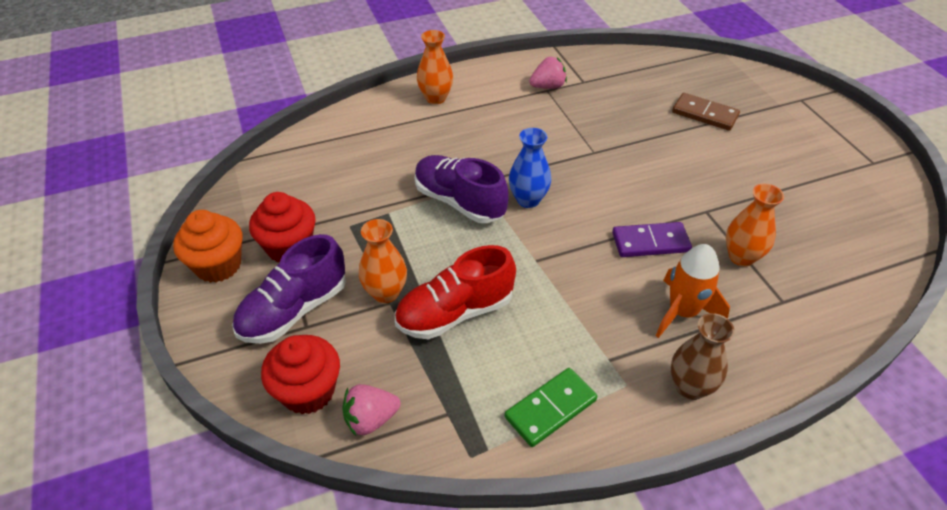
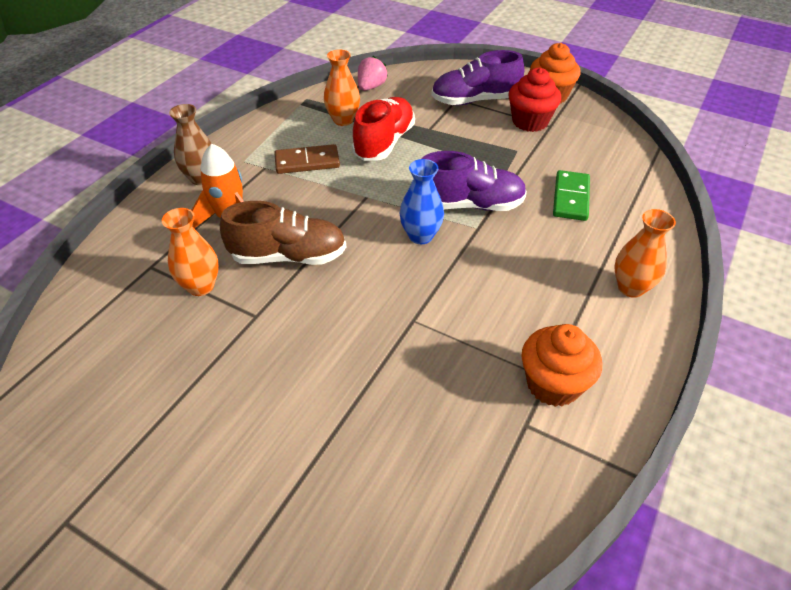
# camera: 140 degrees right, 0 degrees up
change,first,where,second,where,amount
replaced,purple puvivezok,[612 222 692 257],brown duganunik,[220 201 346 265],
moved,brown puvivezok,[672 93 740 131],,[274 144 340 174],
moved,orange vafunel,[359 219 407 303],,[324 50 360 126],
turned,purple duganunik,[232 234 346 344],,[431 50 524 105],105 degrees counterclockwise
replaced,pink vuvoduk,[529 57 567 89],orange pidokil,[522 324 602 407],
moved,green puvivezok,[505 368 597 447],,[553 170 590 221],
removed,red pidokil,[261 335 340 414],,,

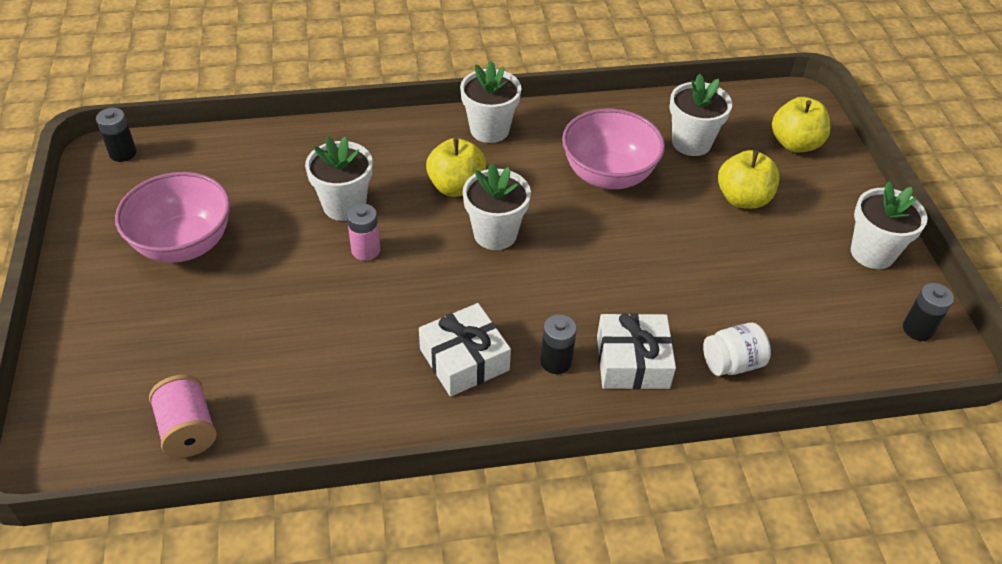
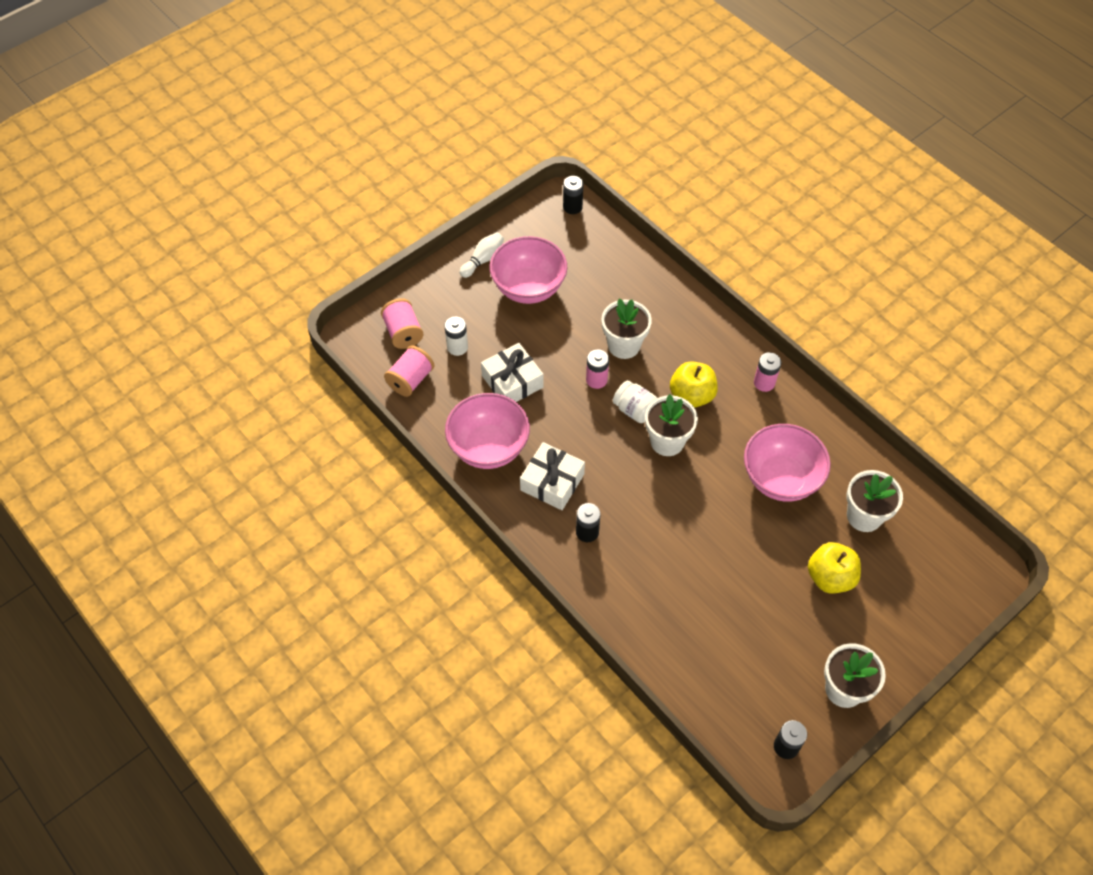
# camera: 60 degrees right, 10 degrees up
change,first,where,second,where,amount
added,,,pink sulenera,[381 298 423 349],
added,,,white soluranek,[444 316 468 356],
added,,,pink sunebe,[445 393 530 469],
added,,,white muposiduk,[460 232 504 278],
moved,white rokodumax,[597 313 676 390],,[481 343 544 402],
moved,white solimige,[703 323 771 376],,[613 380 657 423],
replaced,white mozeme,[460 61 521 143],pink soluranek,[754 352 781 392],
removed,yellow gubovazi,[772 97 830 153],,,

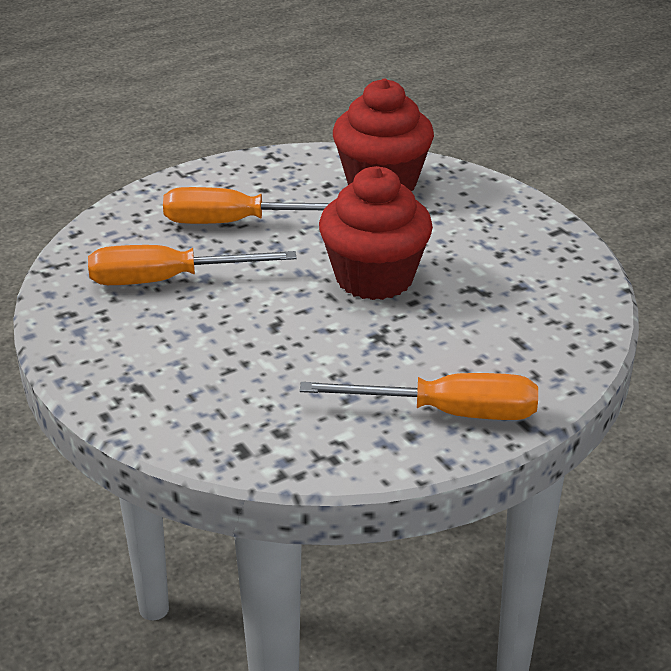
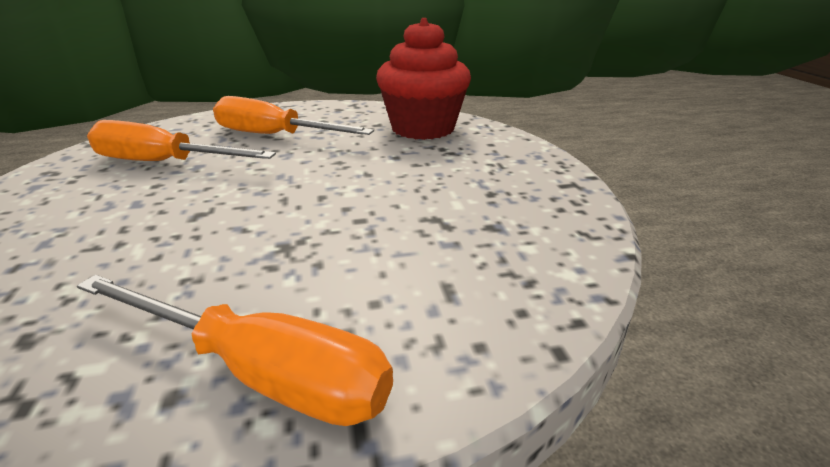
# camera: 20 degrees right, 5 degrees down
change,first,where,second,where,amount
removed,red pidokil,[319 166 433 300],,,

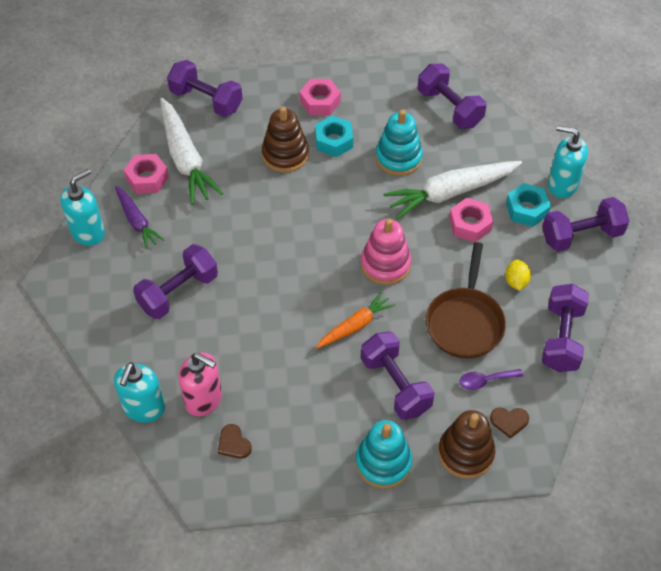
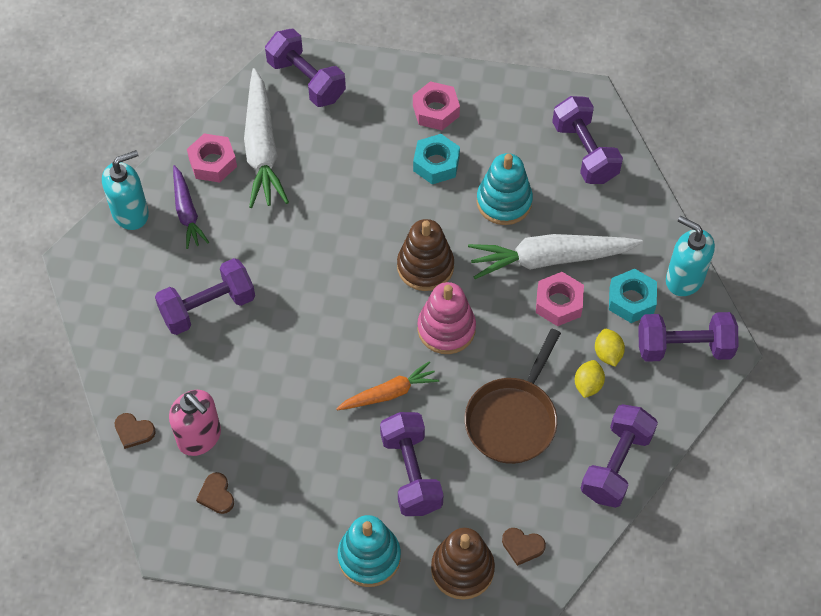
# camera: 15 degrees right, 5 degrees up
change,first,where,second,where,amount
replaced,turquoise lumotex,[114 362 165 423],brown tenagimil,[114 413 156 449],
moved,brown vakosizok,[262 106 309 172],,[397 219 454 291],
added,,,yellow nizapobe,[595 329 625 367],
removed,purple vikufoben,[460 369 523 390],,,

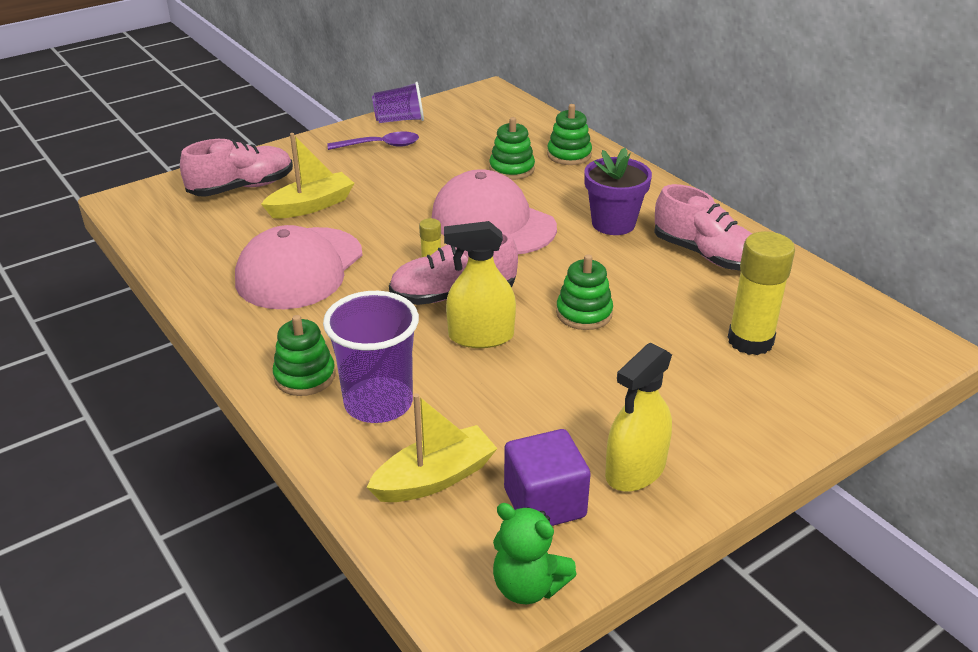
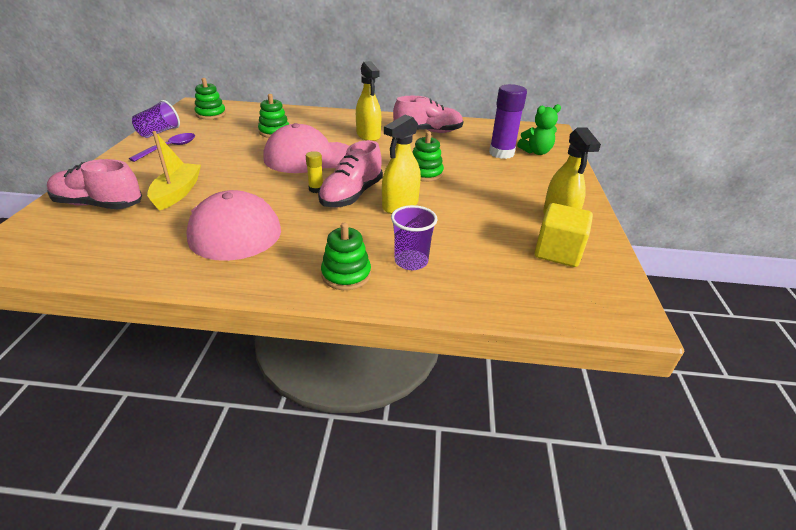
# camera: 50 degrees left, 0 degrees up
change,first,where,second,where,amount
turned,pink duganunik,[180 139 293 197],,[47 159 142 209],90 degrees counterclockwise
moved,green vakosizok,[547 104 592 165],,[195 78 226 119],
replaced,purple mozeme,[584 147 652 235],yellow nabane,[356 61 381 141],
resized,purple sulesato,[323 291 419 423],,[391 205 437 270],x0.65
recoloured,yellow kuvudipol,[728 231 795 355],purple kuvudipol,[489 84 527 159],
moved,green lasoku,[493 503 577 604],,[517 104 561 155],
recoloured,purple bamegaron,[504 429 591 526],yellow bamegaron,[534 203 593 267],
removed,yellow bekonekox,[366 393 498 502],,,

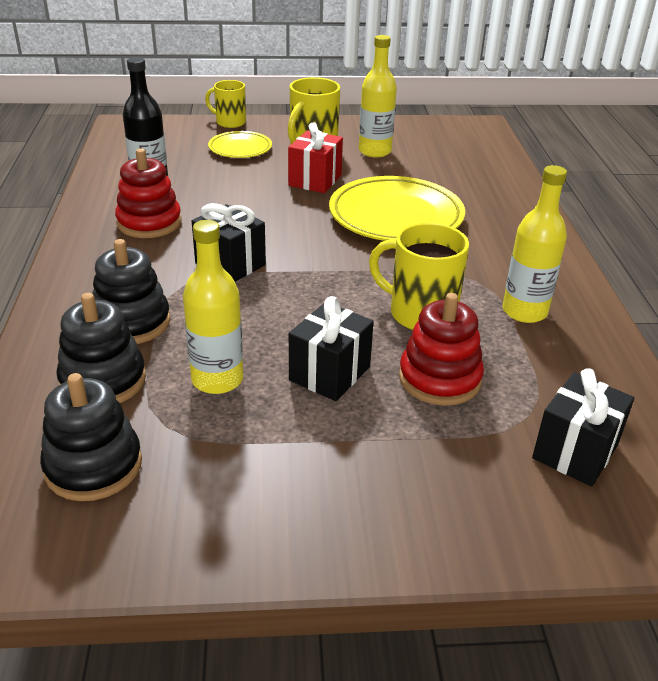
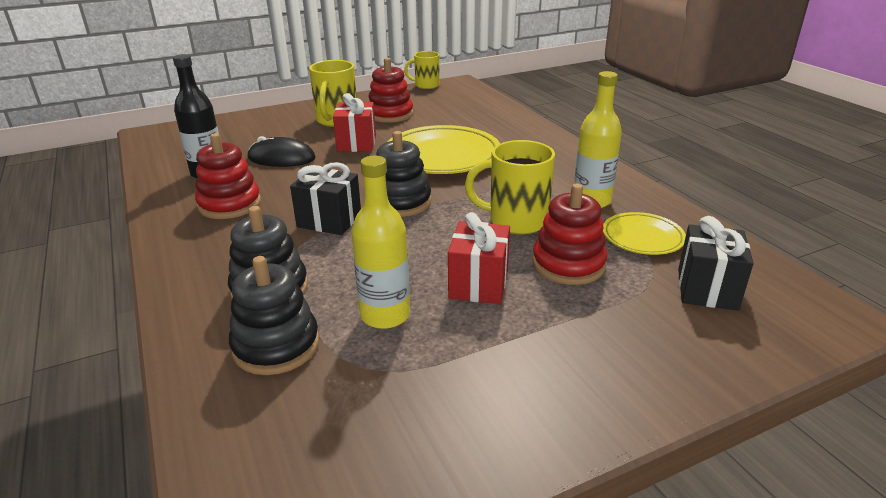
# camera: 20 degrees left, 5 degrees down
change,first,where,second,where,amount
added,,,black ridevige,[248 136 316 167],
replaced,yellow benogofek,[359 35 397 158],red vakosizok,[368 58 413 123],
moved,black vakosizok,[40 373 142 501],,[376 131 431 217],
moved,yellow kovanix,[205 80 246 128],,[404 51 439 89],
recoloured,black rokodumax,[289 296 374 401],red rokodumax,[448 212 510 304],
moved,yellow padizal,[208 131 272 158],,[603 212 686 255],

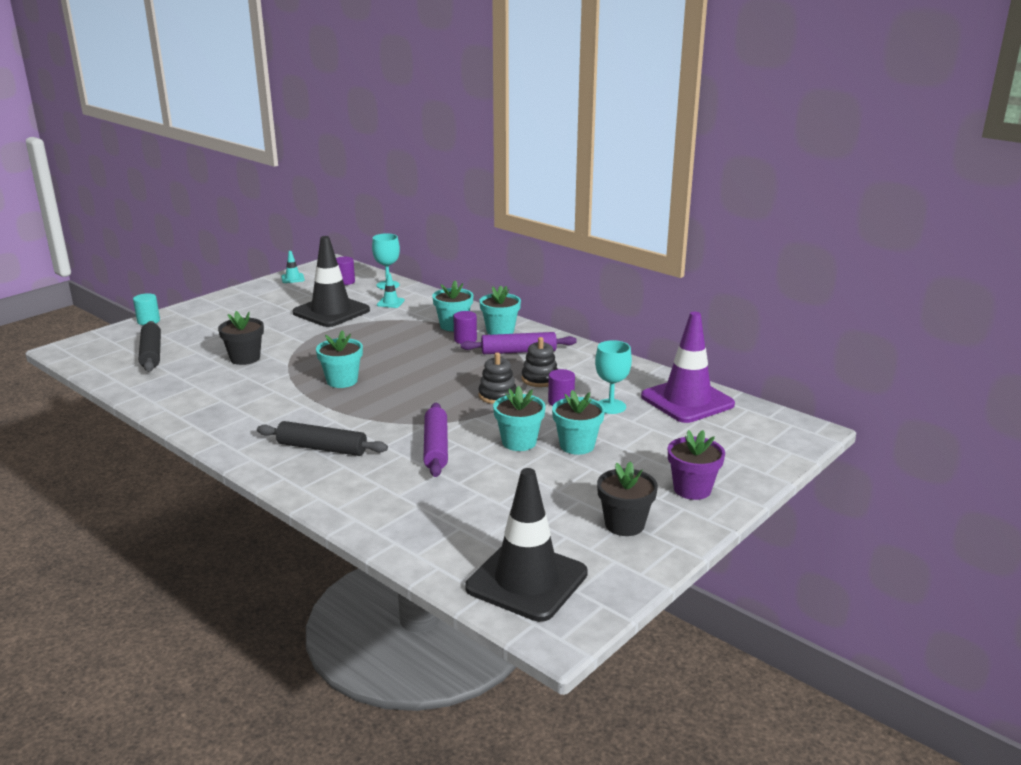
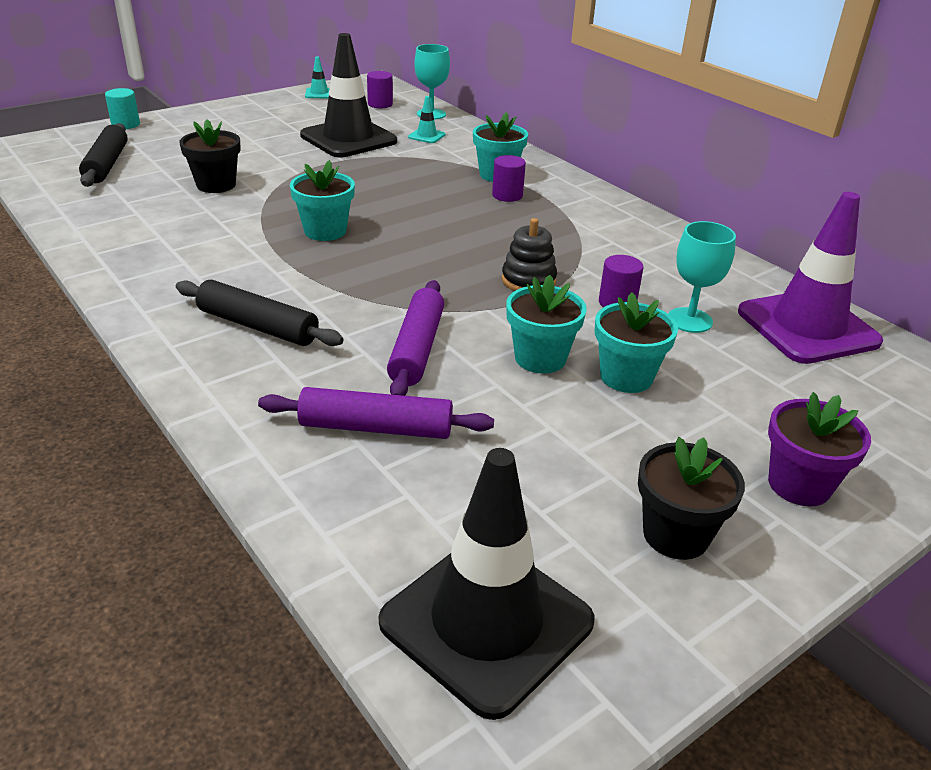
# camera: 10 degrees right, 10 degrees up
change,first,where,second,where,amount
moved,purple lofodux,[461 332 577 354],,[258 387 494 439],
removed,turquoise mozeme,[479 285 521 335],,,
removed,black vakosizok,[522 337 558 387],,,

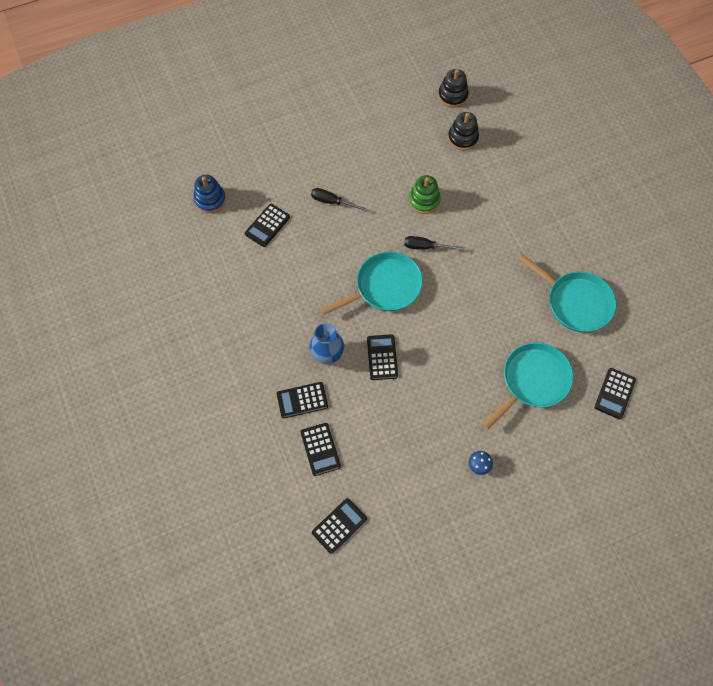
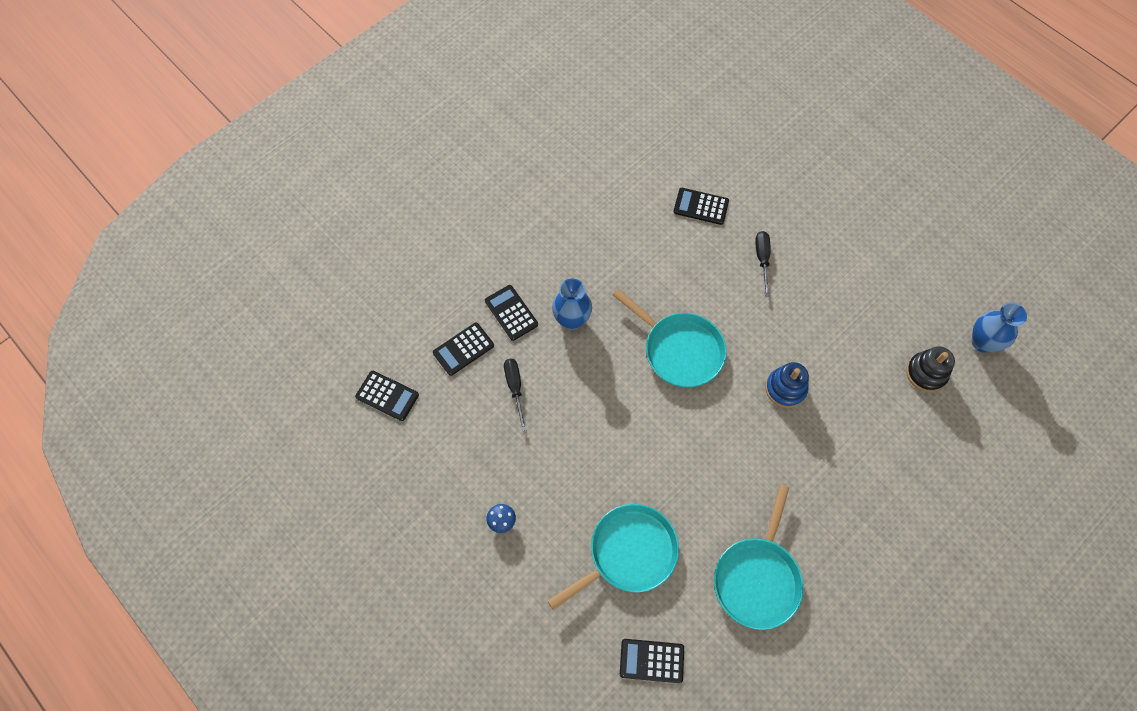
# camera: 70 degrees right, 0 degrees up
change,first,where,second,where,amount
moved,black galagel,[404 236 465 250],,[504 359 526 431],
turned,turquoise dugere,[482 342 573 430],,[548 504 679 610],60 degrees counterclockwise
moved,blue vakosizok,[193 175 226 213],,[766 362 809 408],
replaced,black vakosizok,[438 69 469 108],blue vafunel,[972 302 1027 353],
removed,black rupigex,[367 334 398 380],,,
removed,green vakosizok,[409 175 441 214],,,

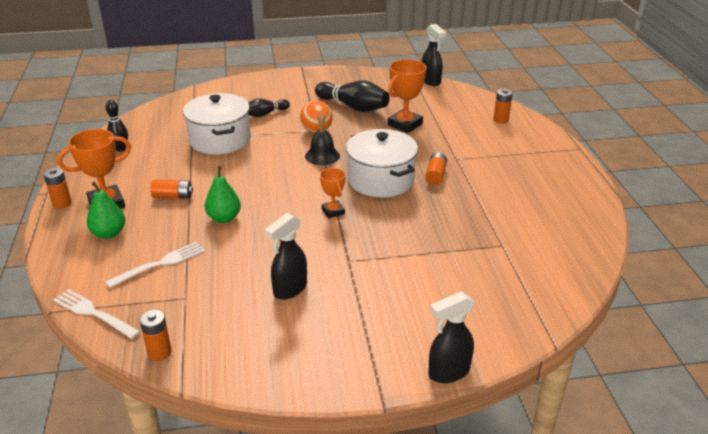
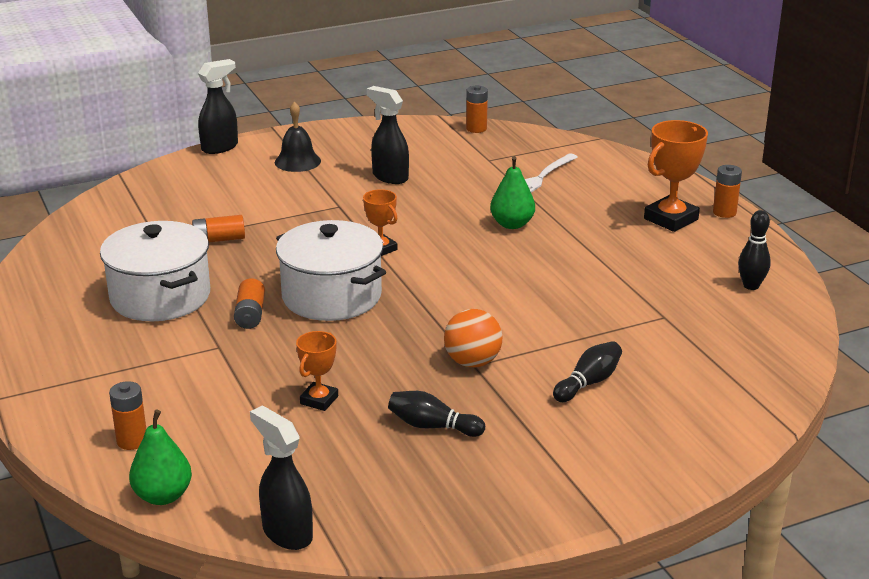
# camera: 165 degrees right, 5 degrees down
change,first,where,second,where,amount
moved,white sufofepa,[183 93 251 155],,[100 221 210 321],
moved,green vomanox,[87 182 125 239],,[129 410 192 505],
moved,orange soluranek,[150 180 193 199],,[192 215 245 243],
moved,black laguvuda,[305 112 340 165],,[275 102 321 172],
resized,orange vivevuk,[388 59 426 133],,[296 331 338 411],x0.59
turned,black nabane,[265 213 307 299],,[367 86 409 184],75 degrees counterclockwise
resized,black muposiduk,[315 80 390 112],,[388 391 485 437],x0.58
removed,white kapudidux,[53 289 140 339],,,

